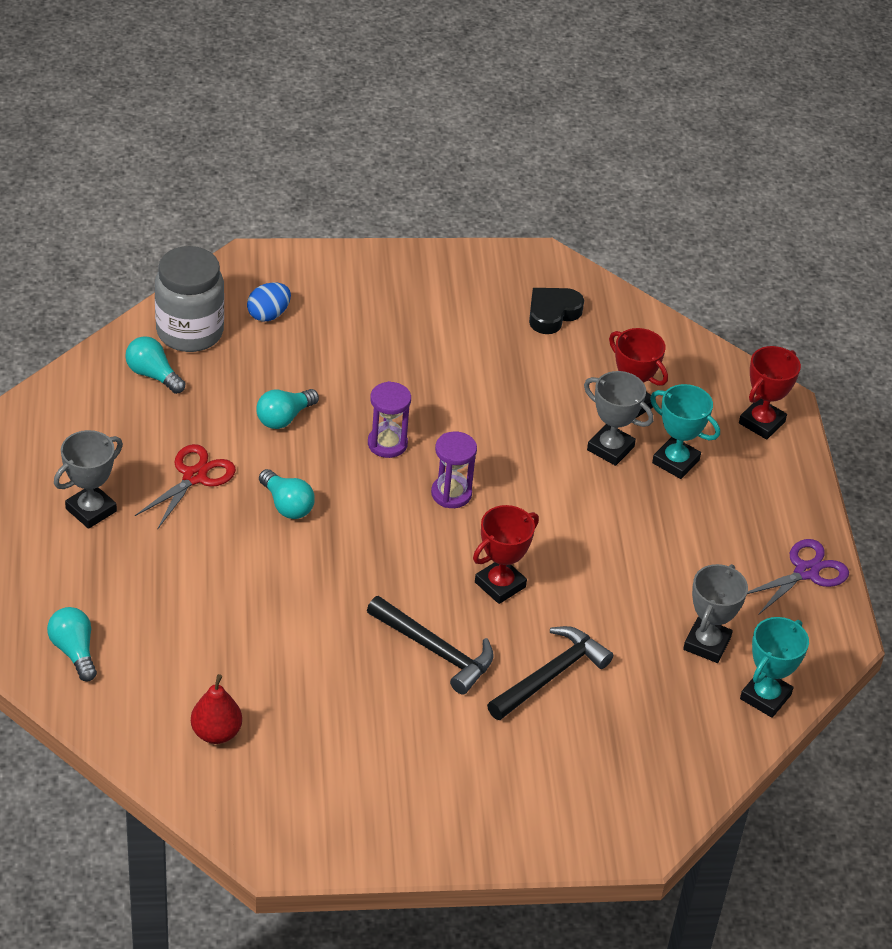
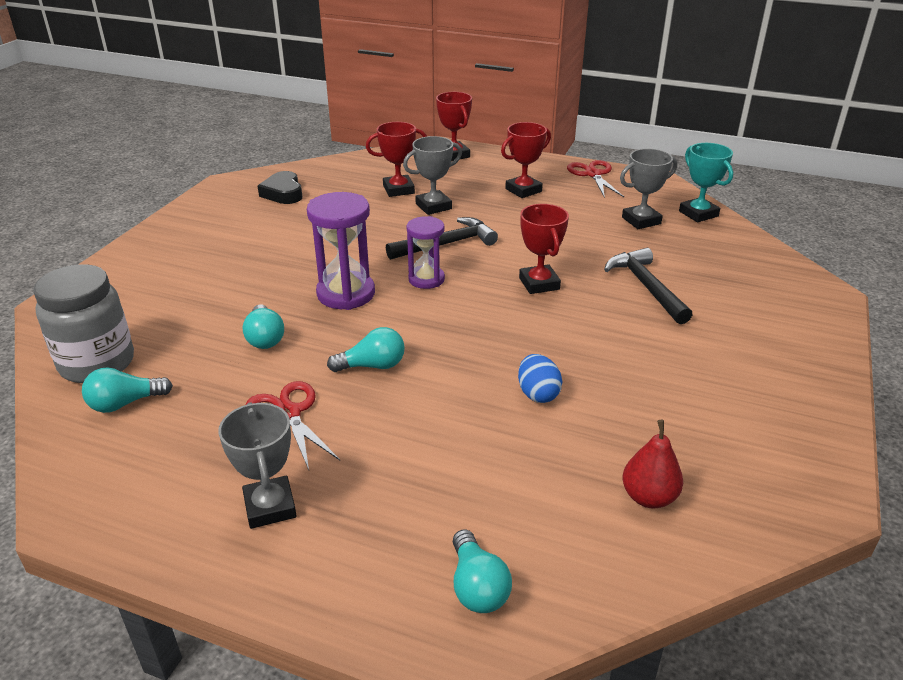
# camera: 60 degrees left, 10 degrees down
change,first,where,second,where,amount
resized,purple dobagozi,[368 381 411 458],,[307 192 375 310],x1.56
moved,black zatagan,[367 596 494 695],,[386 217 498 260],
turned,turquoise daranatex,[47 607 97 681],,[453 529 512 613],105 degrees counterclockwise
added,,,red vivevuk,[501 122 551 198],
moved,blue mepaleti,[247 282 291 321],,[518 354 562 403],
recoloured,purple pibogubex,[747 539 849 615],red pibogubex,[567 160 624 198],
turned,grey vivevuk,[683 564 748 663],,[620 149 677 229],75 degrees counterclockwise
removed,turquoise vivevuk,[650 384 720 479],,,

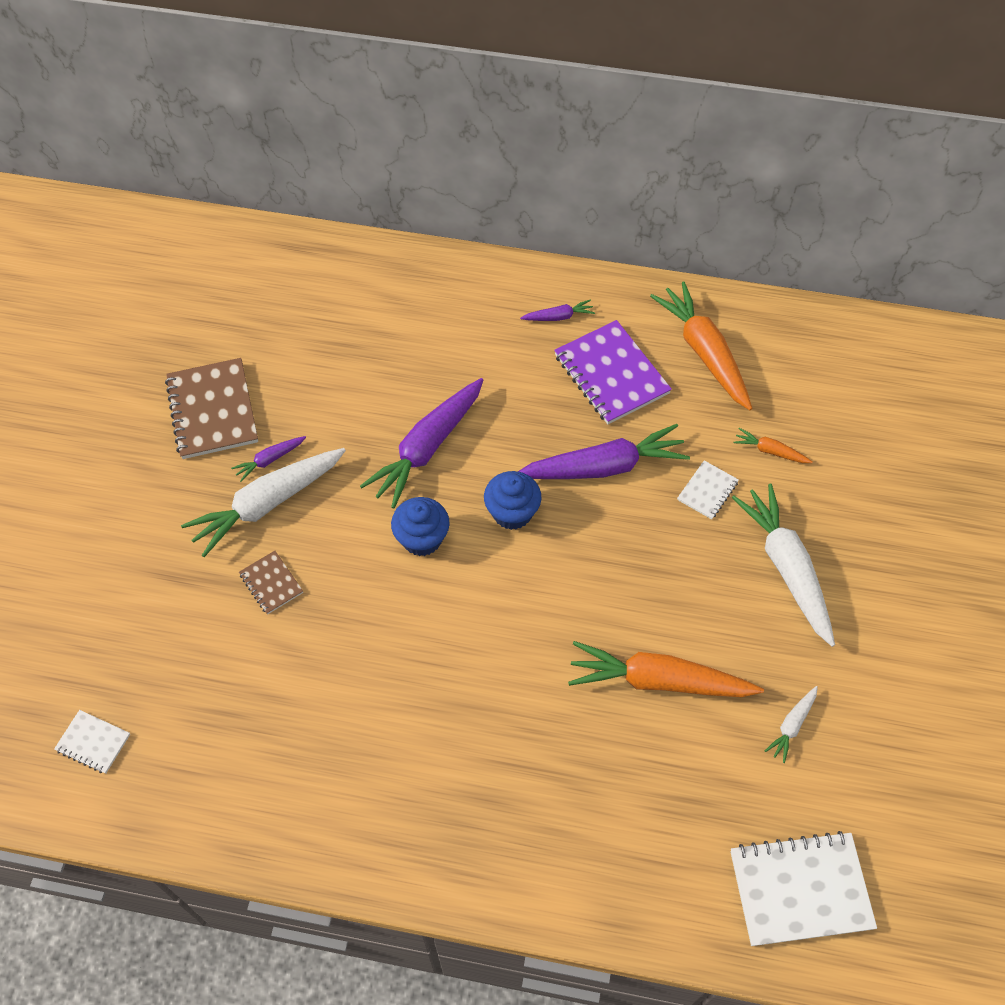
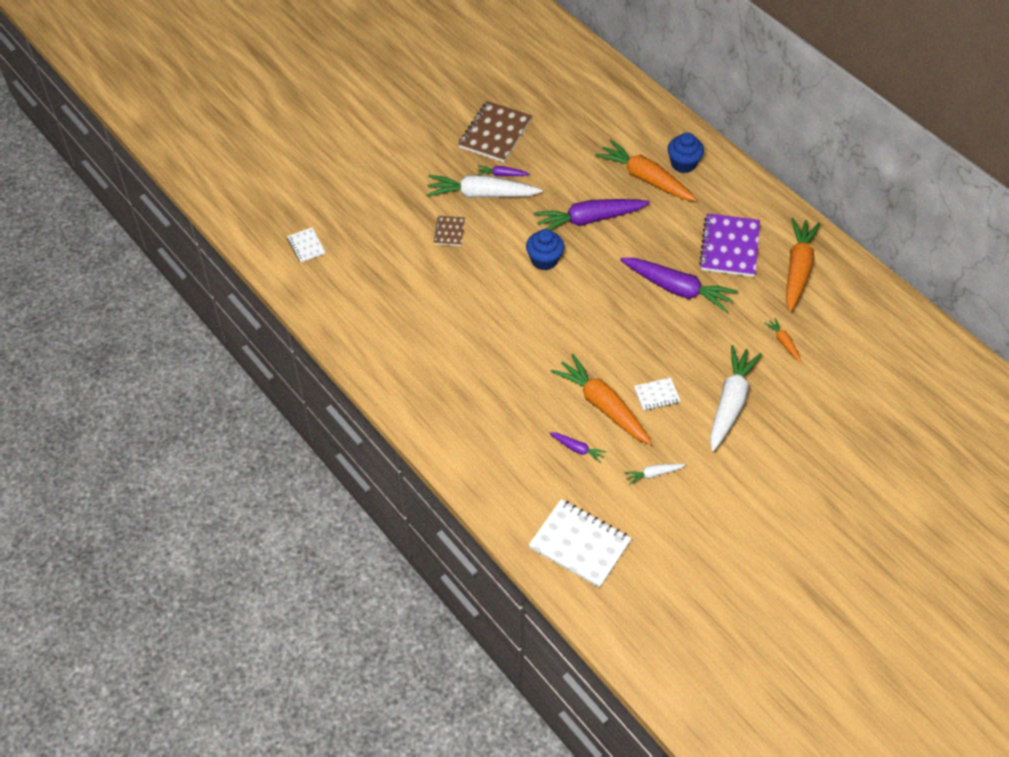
# camera: 40 degrees right, 5 degrees down
change,first,where,second,where,amount
moved,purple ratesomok,[520 299 595 321],,[549 432 607 463],
added,,,orange ratesomok,[595 139 697 201],
moved,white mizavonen,[677 460 739 519],,[634 377 680 411],
moved,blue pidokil,[484 471 541 530],,[668 132 704 173],

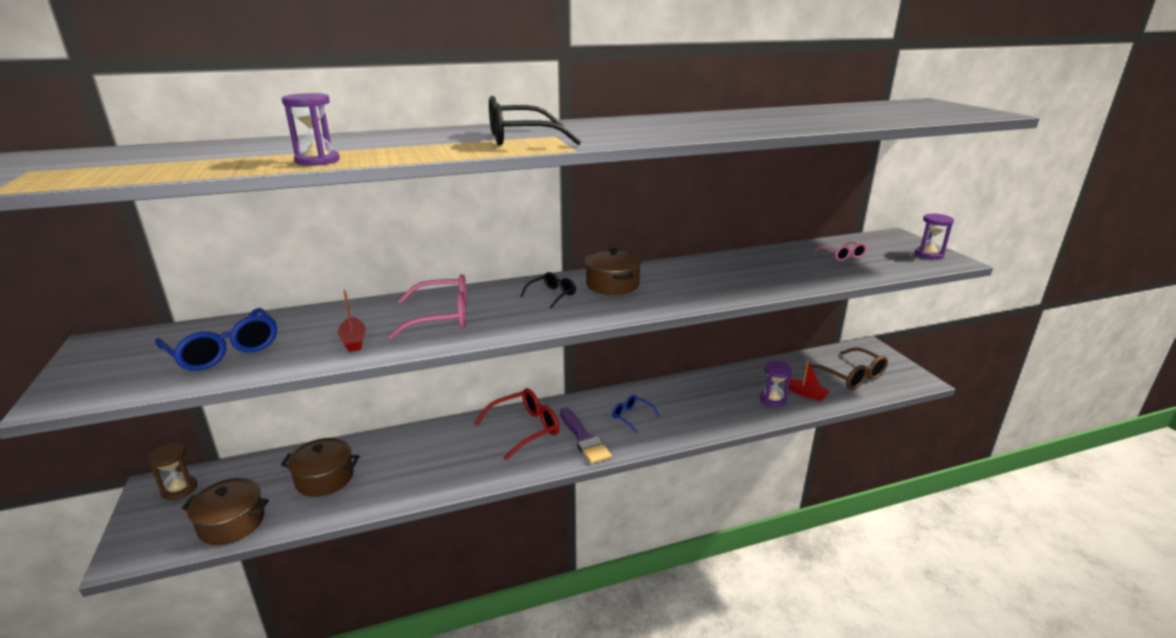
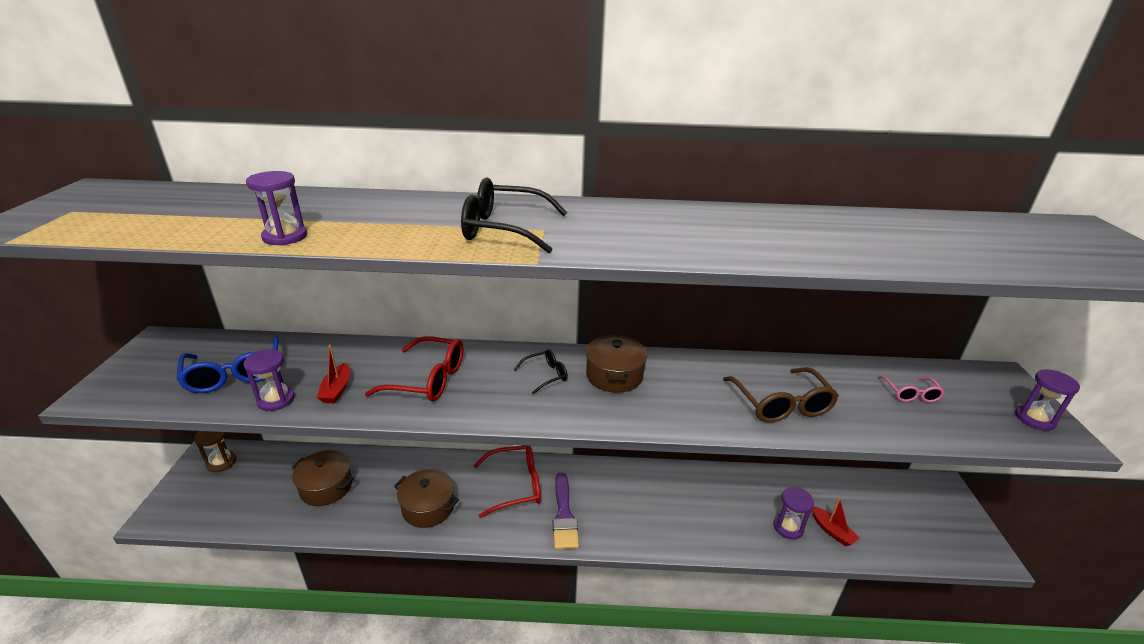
# camera: 20 degrees right, 5 degrees up
change,first,where,second,where,amount
added,,,purple dobagozi,[243 349 295 411],
recoloured,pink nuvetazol,[388 274 467 339],red nuvetazol,[365 336 463 401],
moved,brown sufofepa,[182 478 269 545],,[394 469 459 528],
moved,brown nuvetazol,[804 347 888 390],,[723 367 839 423],
removed,blue nuvetazol,[612 395 660 433],,,

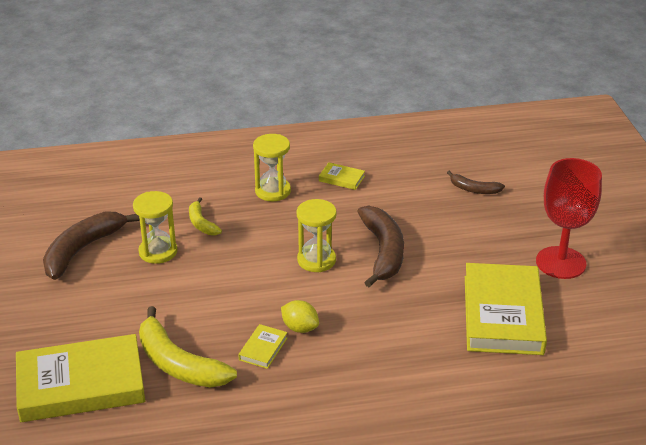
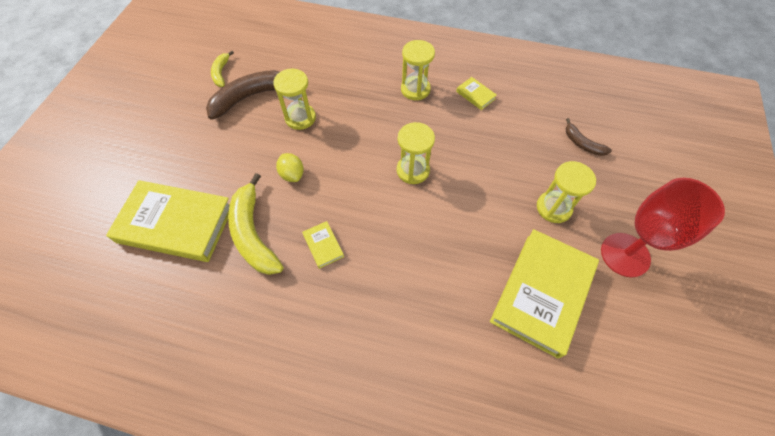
# camera: 25 degrees right, 25 degrees up
change,first,where,second,where,amount
moved,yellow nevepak,[189 197 222 235],,[211 51 234 87],
moved,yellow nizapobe,[281 300 319 333],,[276 153 304 182],
turned,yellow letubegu,[238 324 287 369],,[302 221 344 269],75 degrees counterclockwise
added,,,yellow dobagozi,[537 161 596 223],
removed,brown nevepak,[357 206 404 288],,,

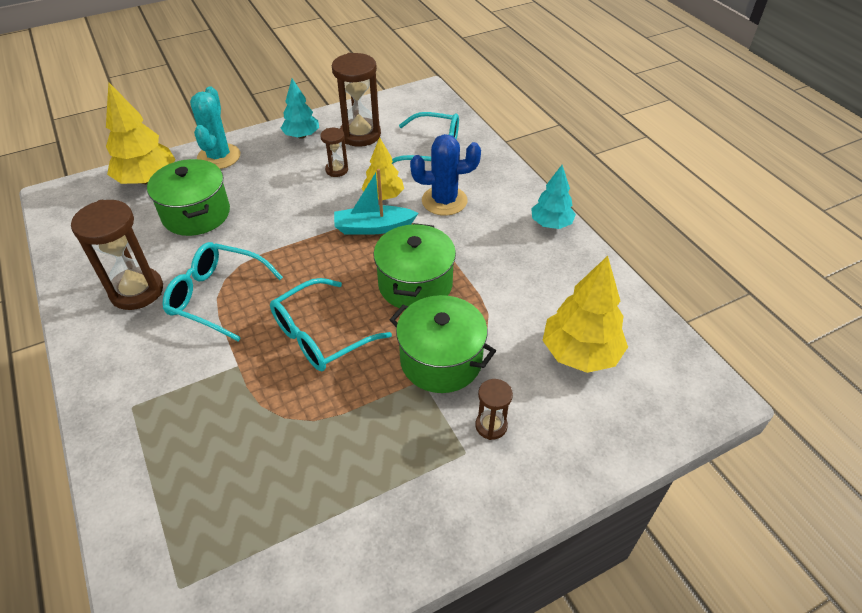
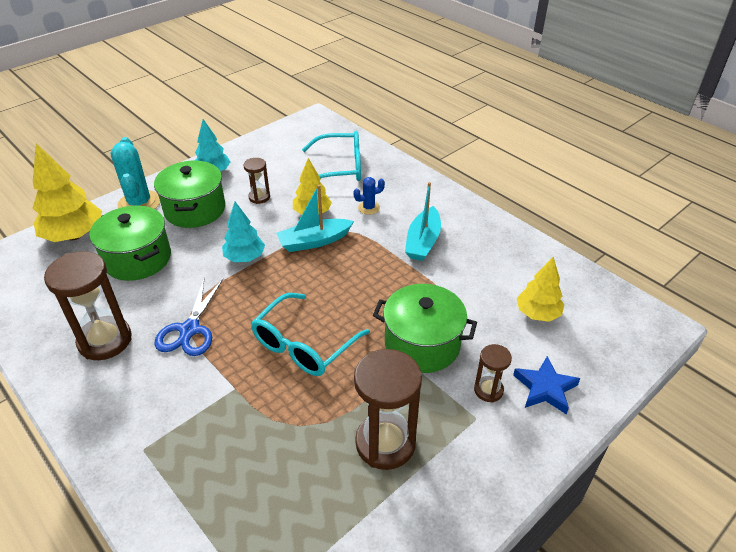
# camera: 15 degrees left, 5 degrees down
change,first,where,second,where,amount
moved,green sufofepa,[373 223 456 310],,[154 161 225 228],
replaced,turquoise nuvetazol,[163 242 283 341],blue pibogubex,[154 277 223 356],
moved,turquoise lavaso,[531 165 576 229],,[222 202 265 262],
resized,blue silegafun,[410 134 481 216],,[353 177 385 215],x0.52
moved,brown dobagozi,[332 53 381 147],,[354 349 422 470],
added,,,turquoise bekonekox,[405 182 441 261],
added,,,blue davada,[513 356 580 414],
resized,yellow lavaso,[542 256 628 373],,[517 257 564 322],x0.64

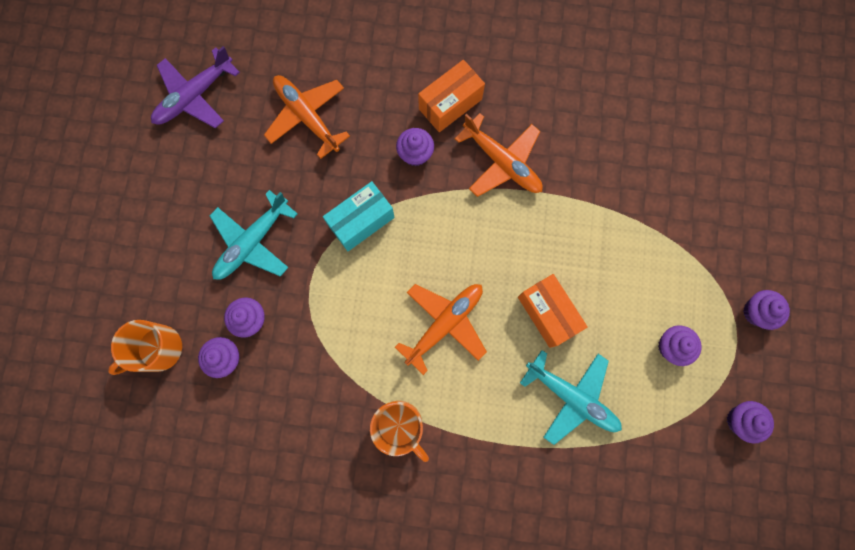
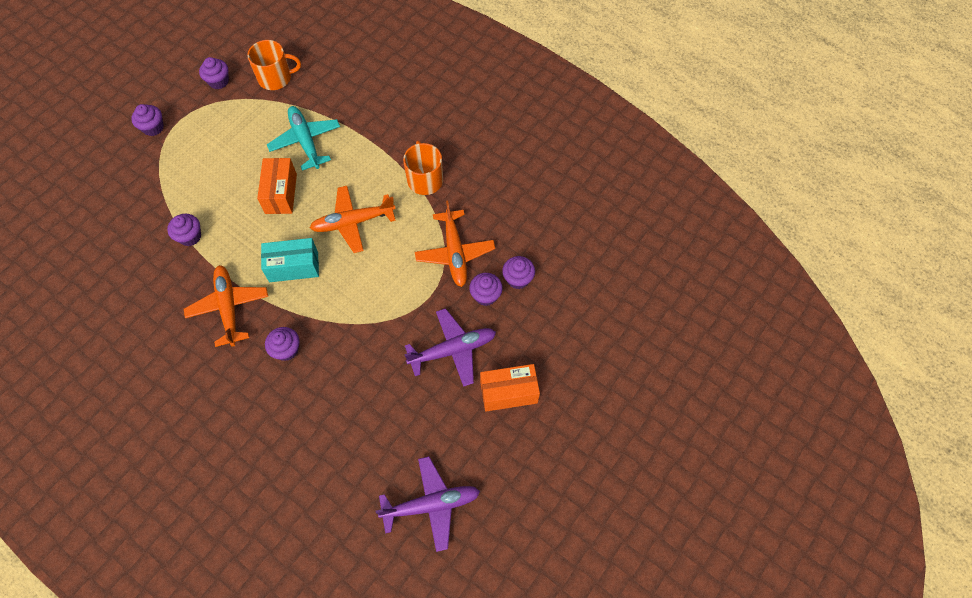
# camera: 150 degrees left, 15 degrees down
change,first,where,second,where,amount
moved,purple pidokil,[658 325 702 366],,[167 214 201 246],
moved,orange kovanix,[108 320 182 375],,[247 40 301 90],
moved,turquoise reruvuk,[323 181 395 251],,[261 238 319 282],
recoloured,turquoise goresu,[210 190 298 280],purple goresu,[404 308 496 387],
moved,orange goresu,[264 75 350 159],,[415 200 495 287],
moved,orange reruvuk,[418 60 485 132],,[480 364 540 412],

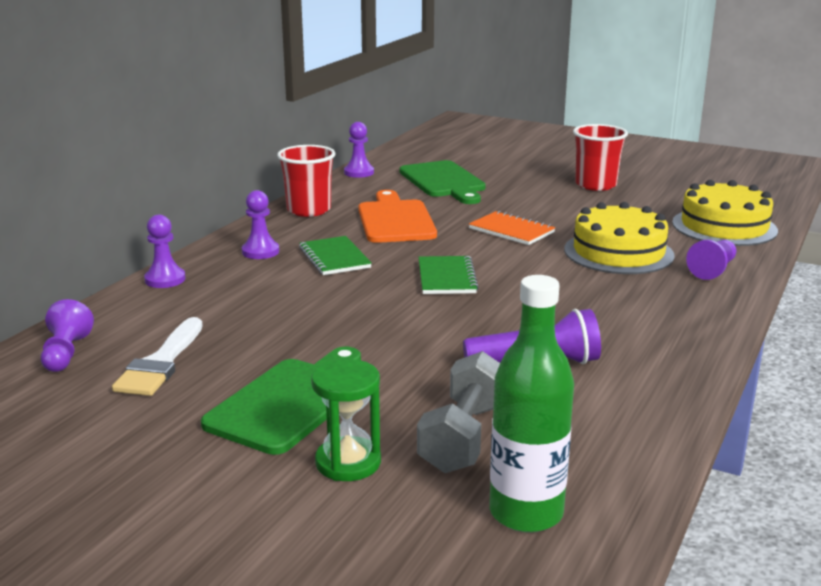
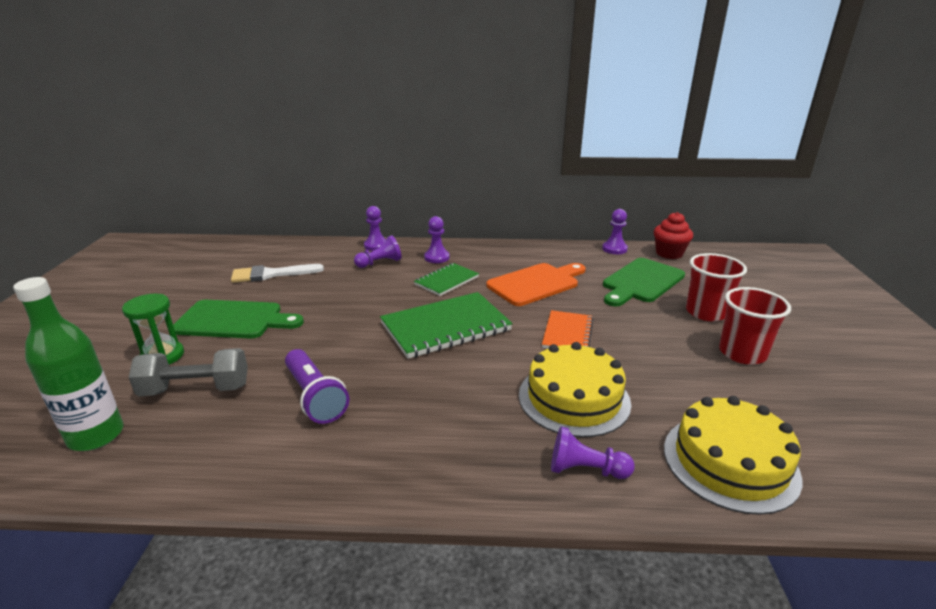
# camera: 65 degrees right, 5 degrees up
change,first,where,second,where,amount
moved,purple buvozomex,[41 299 94 372],,[354 235 401 268],
resized,green mizavonen,[419 256 479 294],,[380 292 513 359],x1.72
added,,,red pidokil,[654 212 693 259],
moved,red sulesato,[277 145 336 217],,[686 253 747 321],

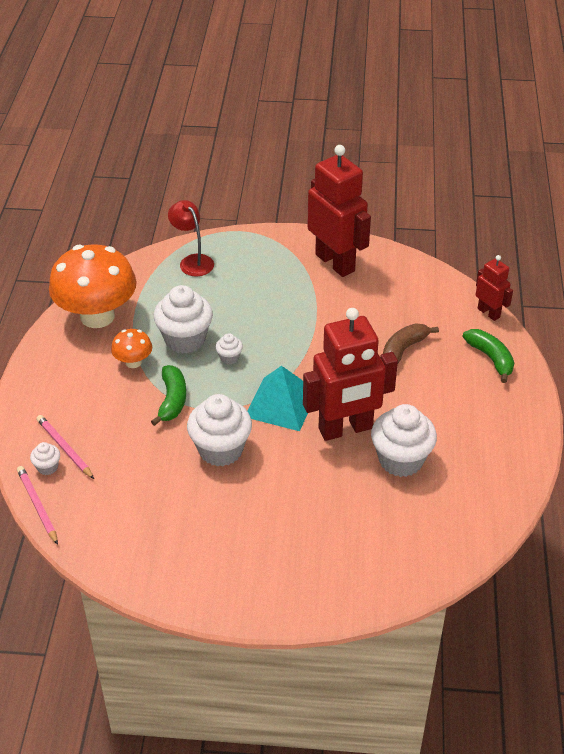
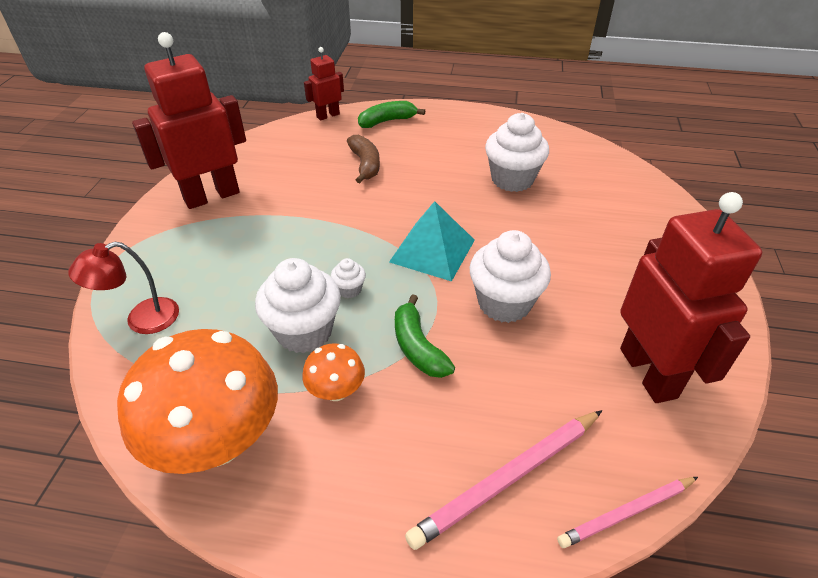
# camera: 85 degrees left, 0 degrees up
change,first,where,second,where,amount
turned,brown nevepak,[383 323 439 363],,[347 135 380 183],150 degrees counterclockwise
turned,green nevepak,[151 365 186 426],,[395 294 455 378],120 degrees counterclockwise
resized,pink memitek,[36 415 94 479],,[405 410 602 550],x1.55
moved,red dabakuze,[303 308 398 441],,[620 192 762 403],
removed,white pidokil,[30 442 60 475],,,

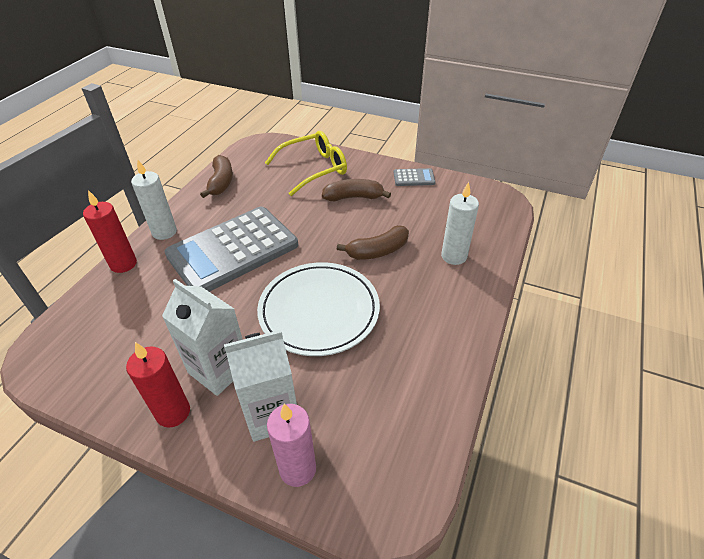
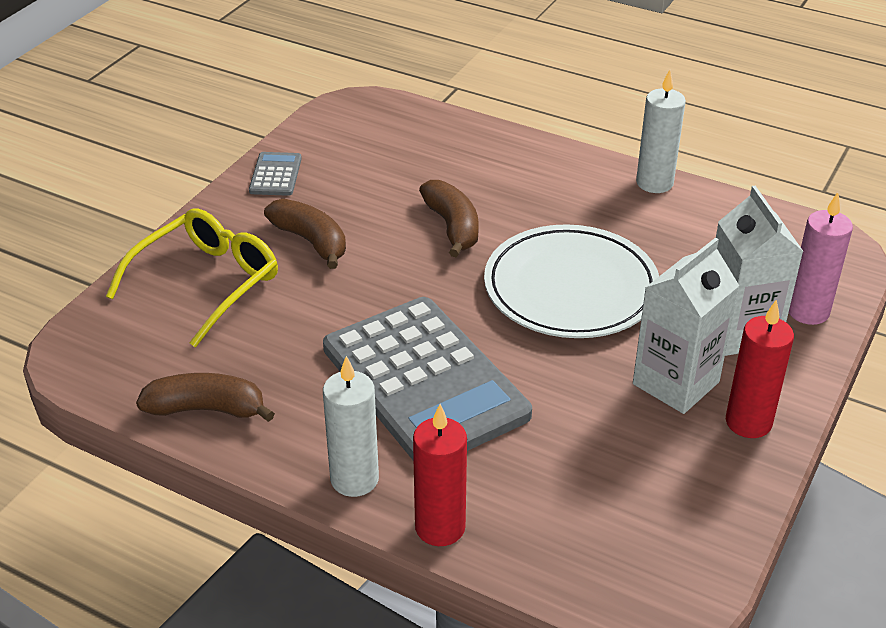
# camera: 85 degrees left, 5 degrees down
change,first,where,second,where,amount
turned,yellow nuvetazol,[265 131 347 196],,[106 209 278 347],60 degrees clockwise
turned,brown nevepak,[322 179 391 201],,[264 199 346 269],135 degrees clockwise
moved,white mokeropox,[441 182 479 265],,[636 70 686 193],

